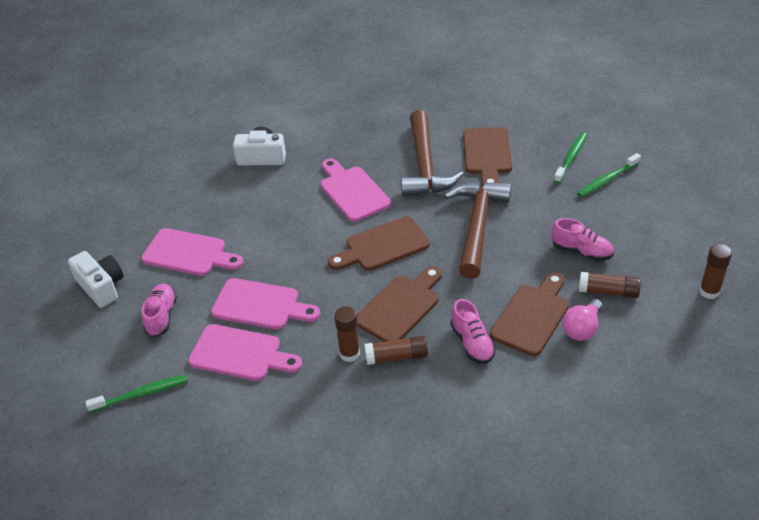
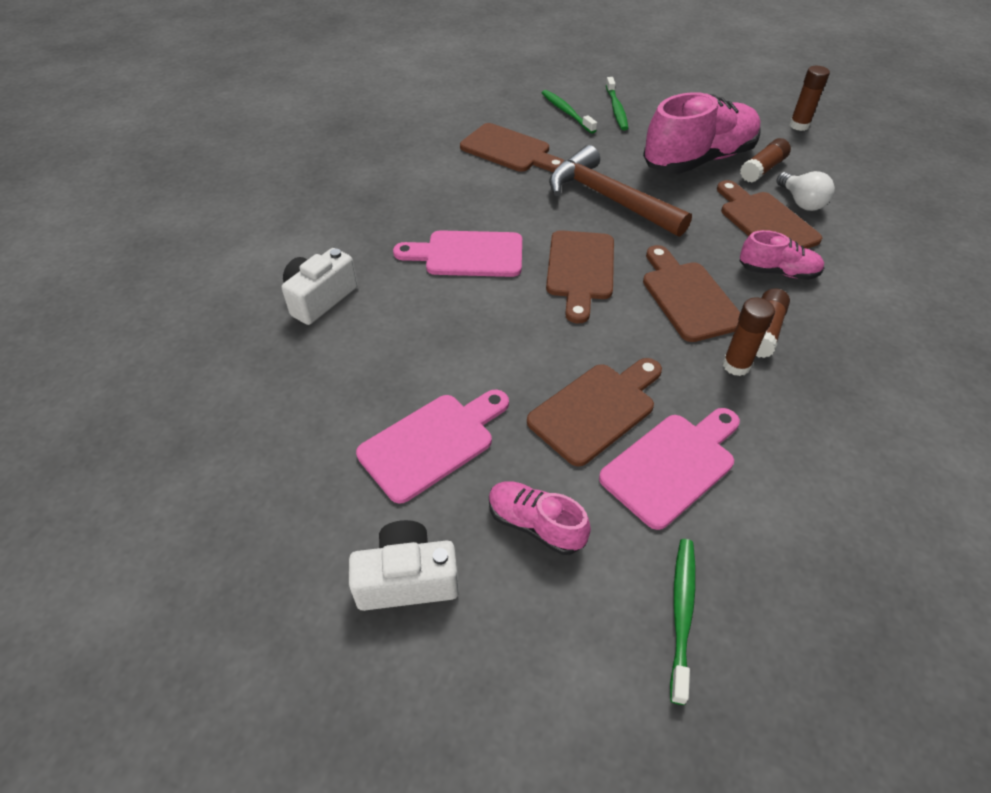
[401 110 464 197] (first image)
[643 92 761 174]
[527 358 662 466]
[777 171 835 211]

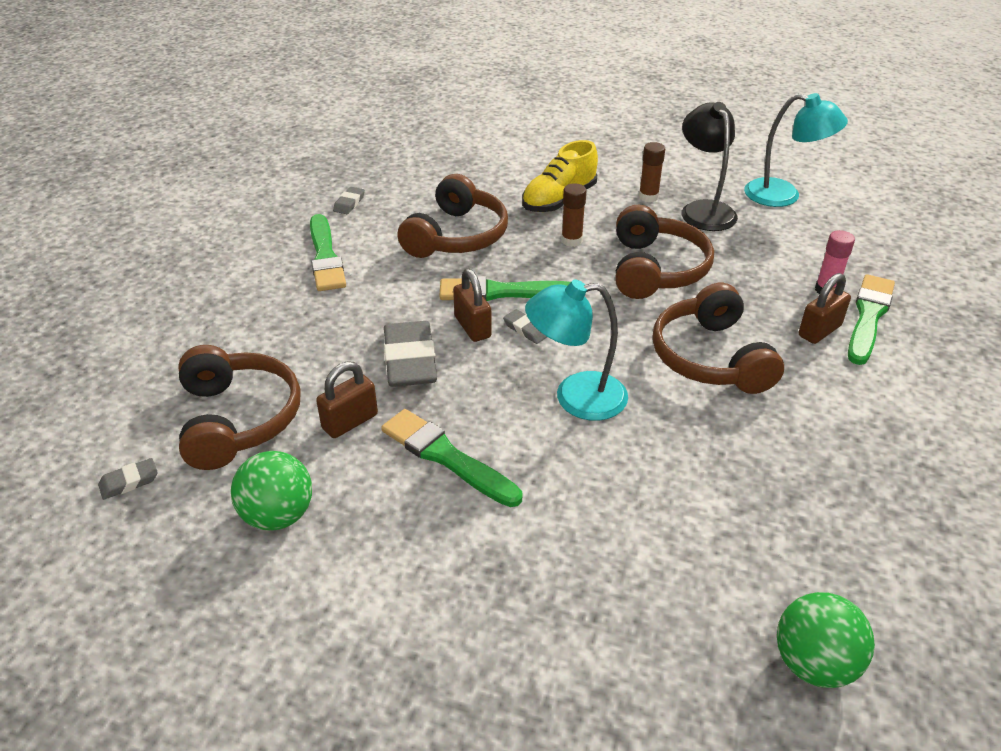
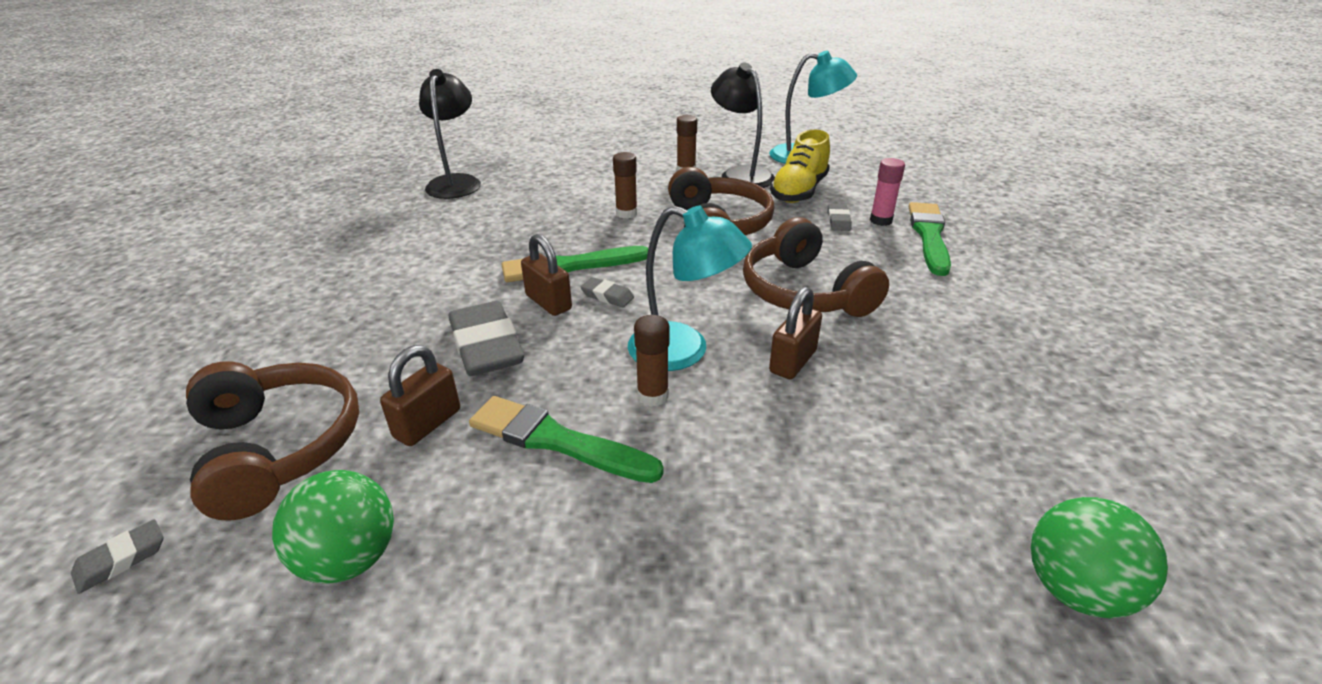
[770 130 830 203]
[397 174 508 258] (first image)
[828 204 852 231]
[310 214 346 291] (first image)
[769 287 822 379]
[628 206 752 371]
[419 69 481 199]
[634 315 669 407]

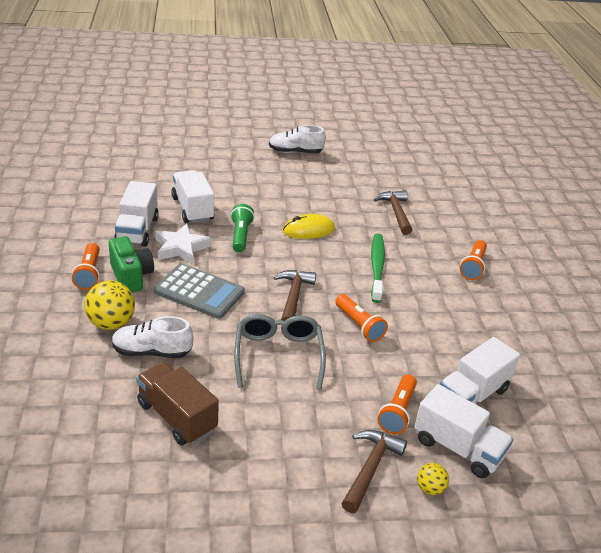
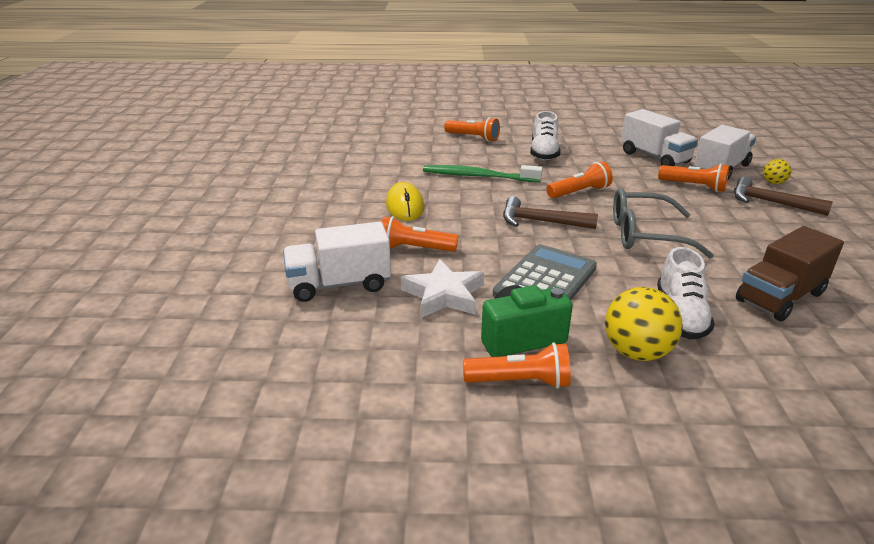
[530 111 561 161]
[114 181 159 247] (first image)
[374 191 412 235] (first image)
[382 216 458 252]

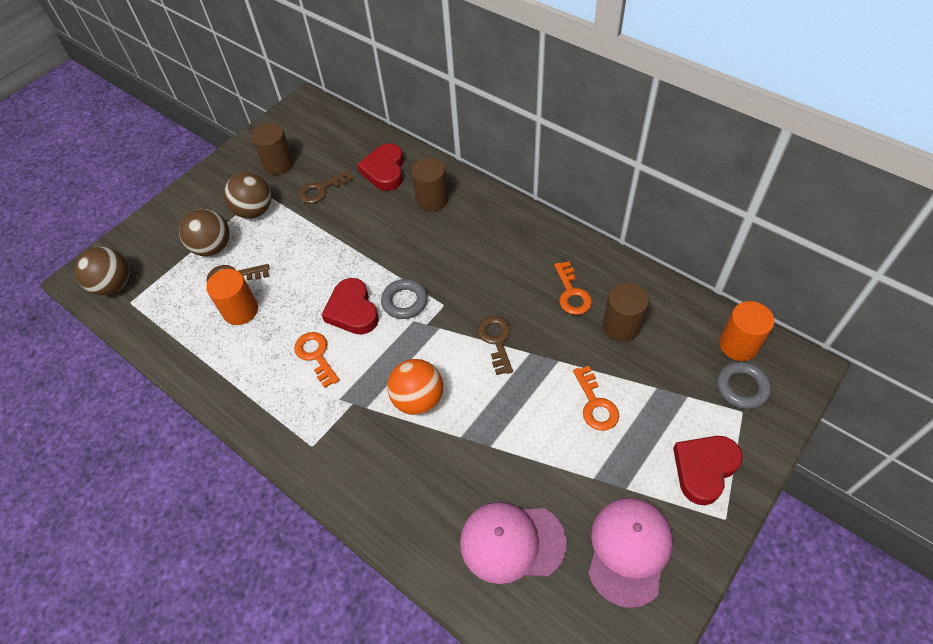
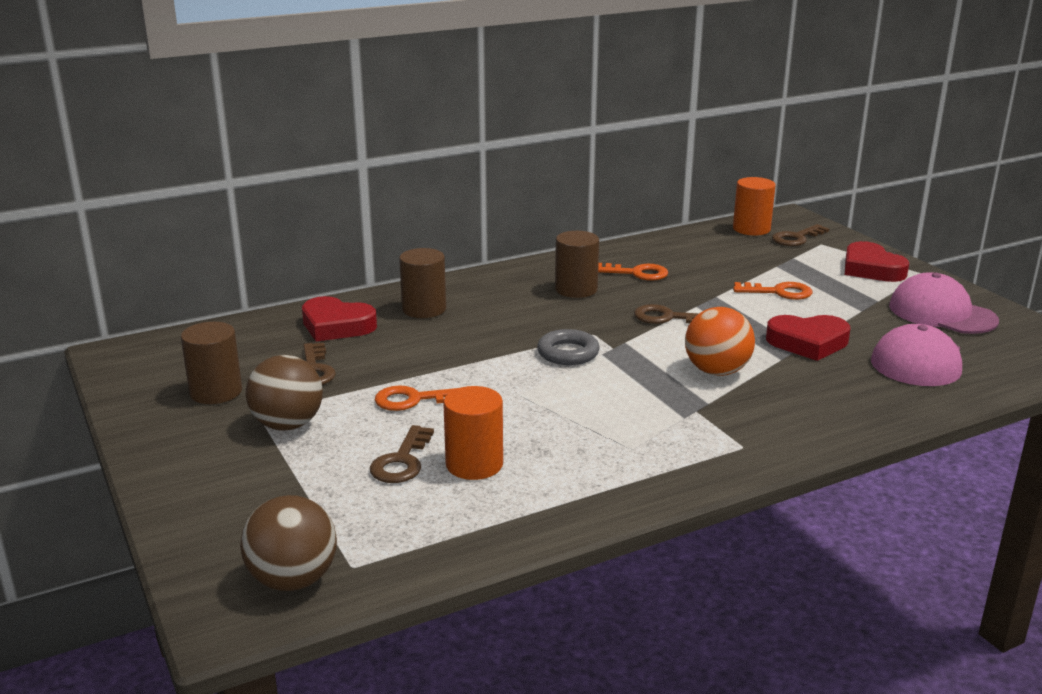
[179 209 230 256] (first image)
[766 315 850 361]
[555 231 599 298]
[375 386 458 411]
[772 224 829 246]

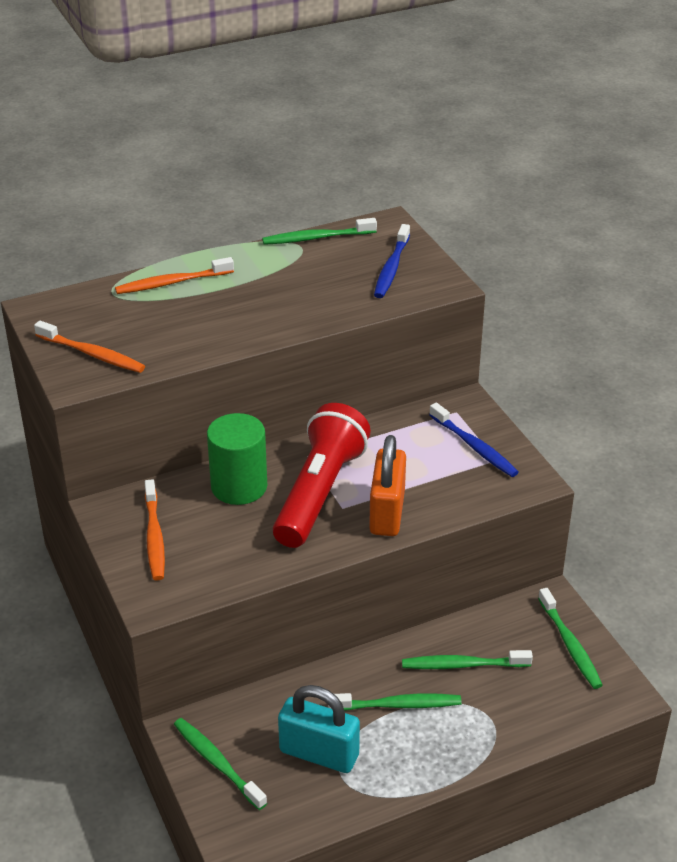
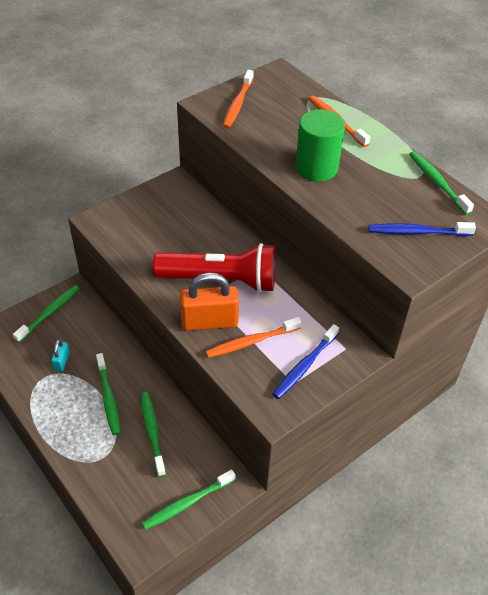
[295 109 345 182]
[205 317 302 358]
[51 340 70 372]

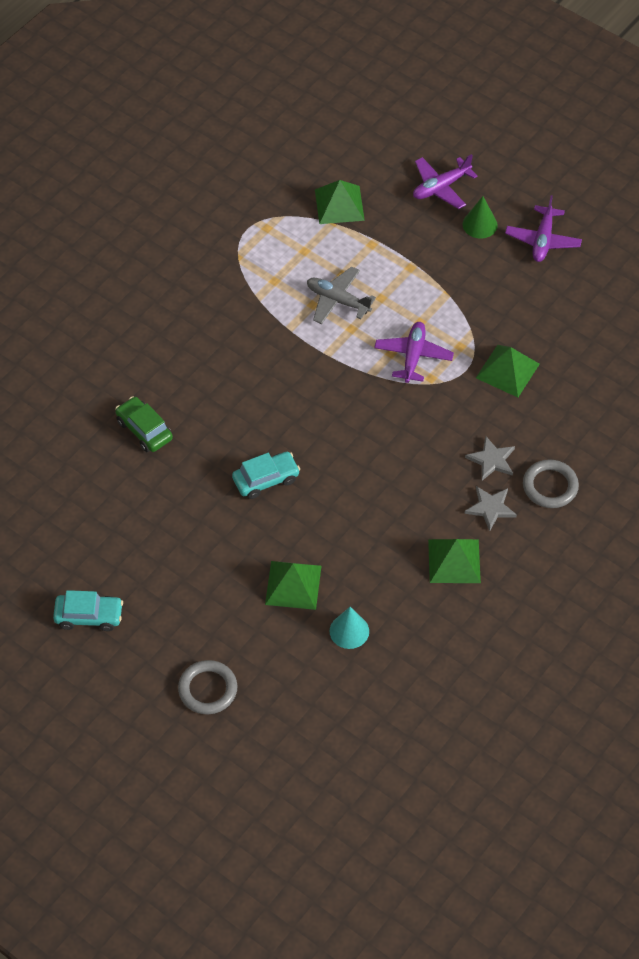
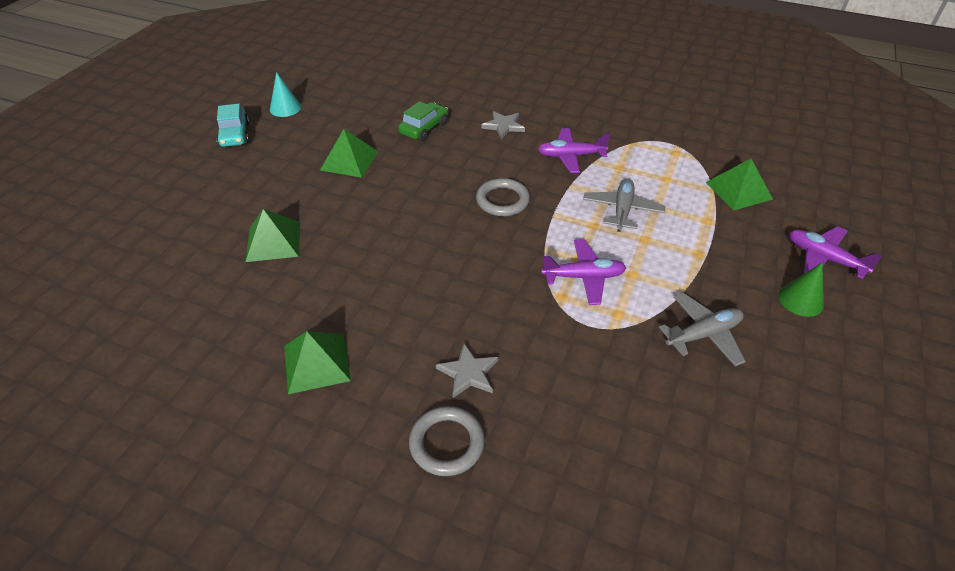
[538 128 610 173]
[320 129 378 178]
[232 452 300 499] (first image)
[481 111 525 139]
[270 72 301 117]
[476 178 530 216]
[659 293 746 366]

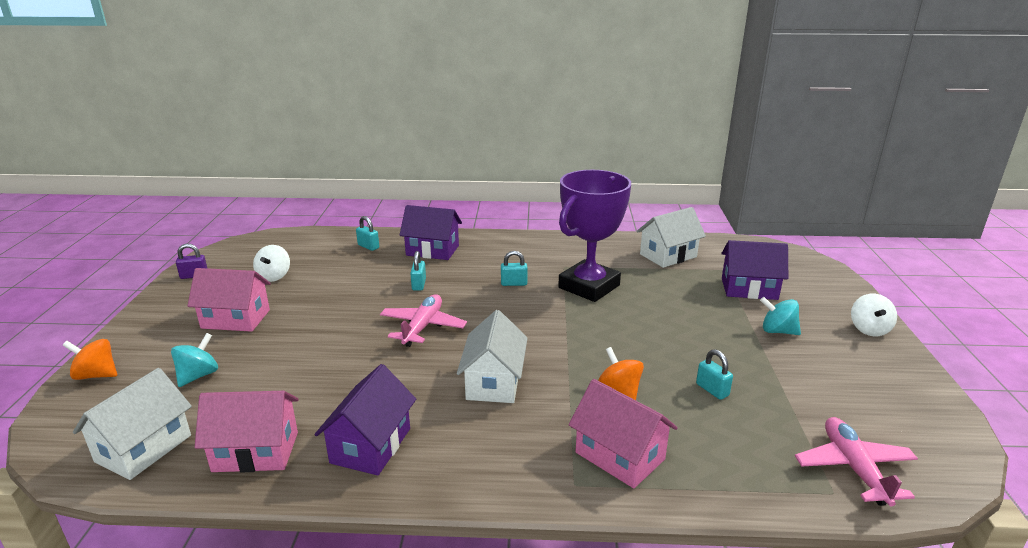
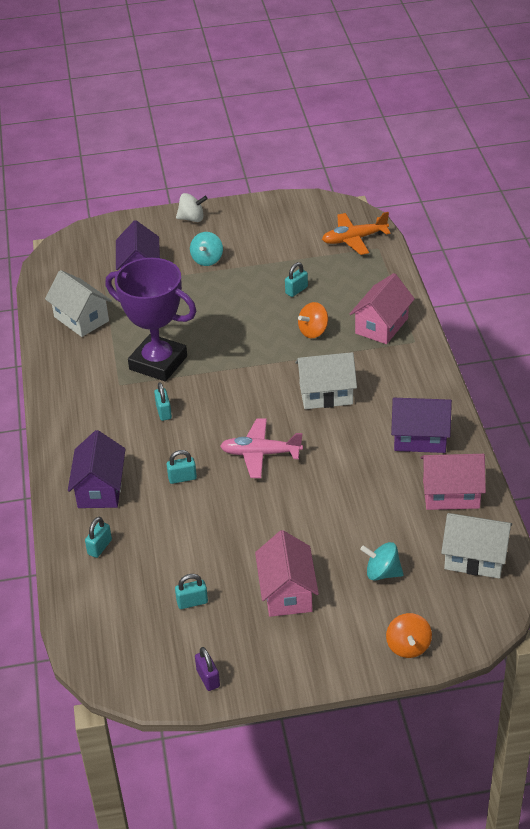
[175 574 208 609]
[420 454 486 510]
[322 212 391 255]

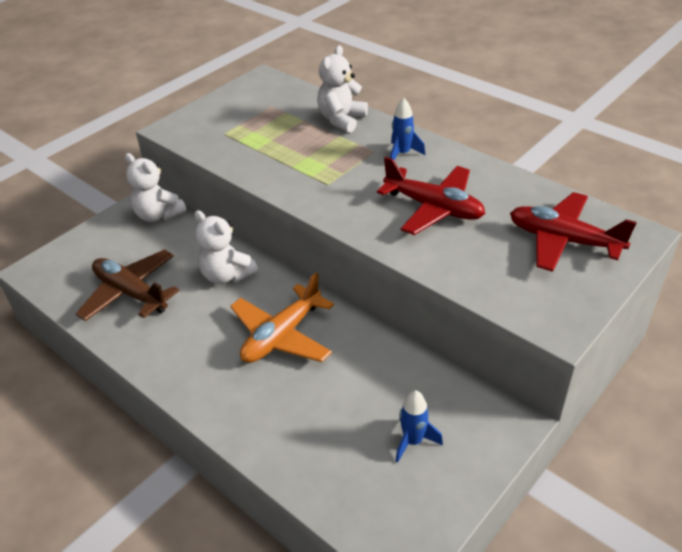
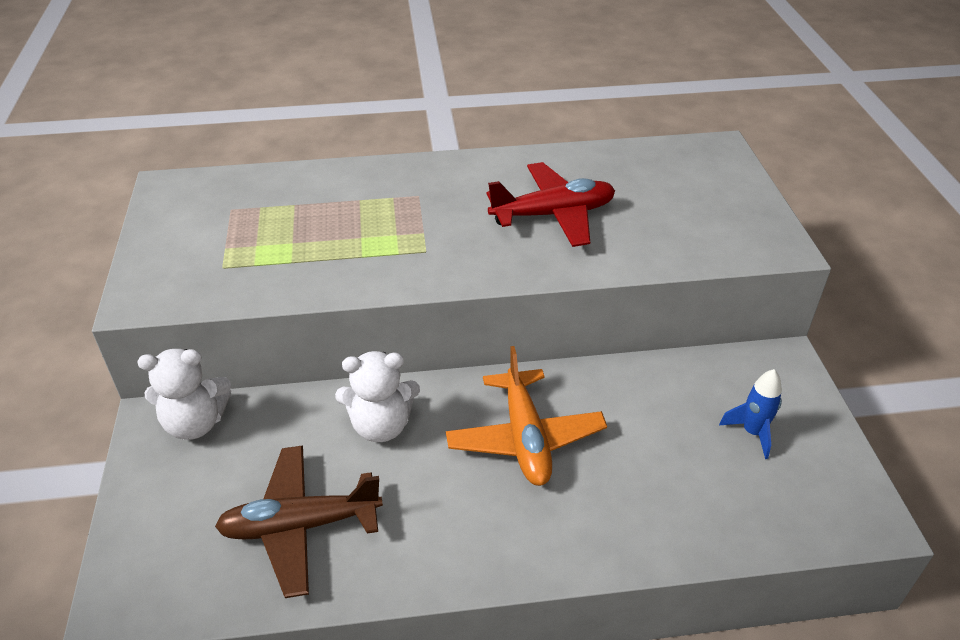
[317 45 368 133] (first image)
[390 98 425 160] (first image)
[510 192 637 272] (first image)

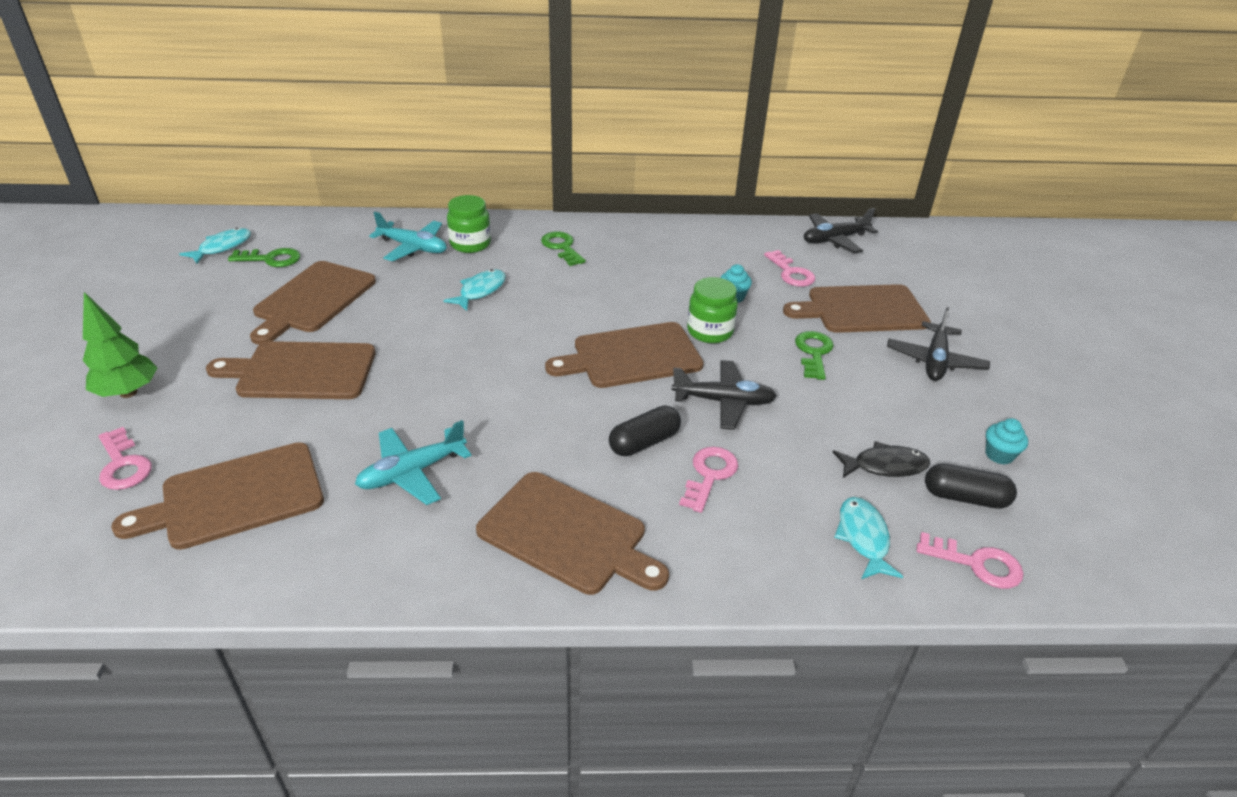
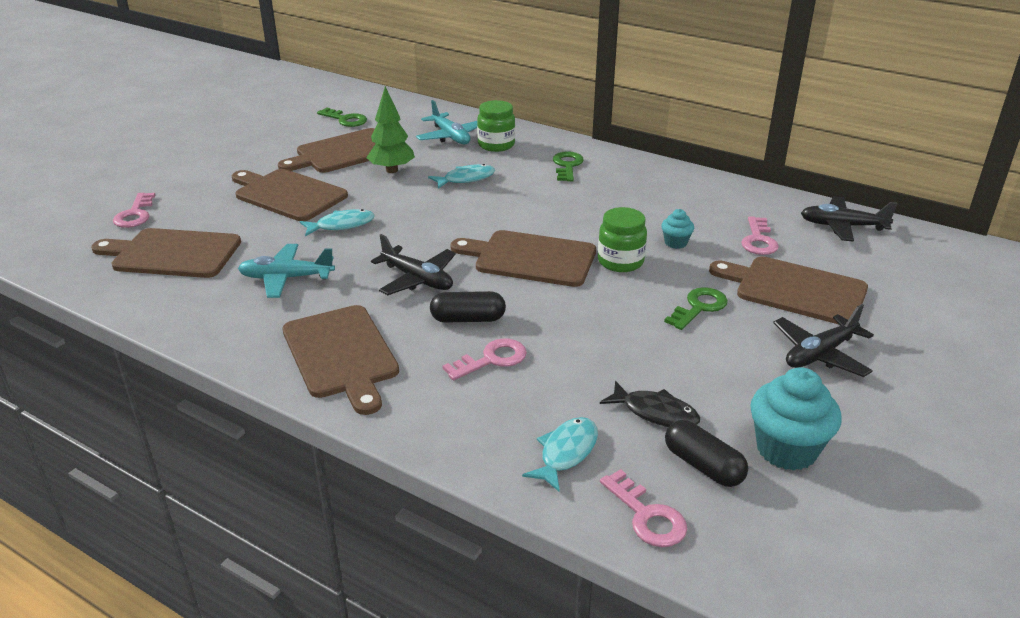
[300 209 375 236]
[366 86 415 173]
[371 234 456 295]
[750 367 842 471]

